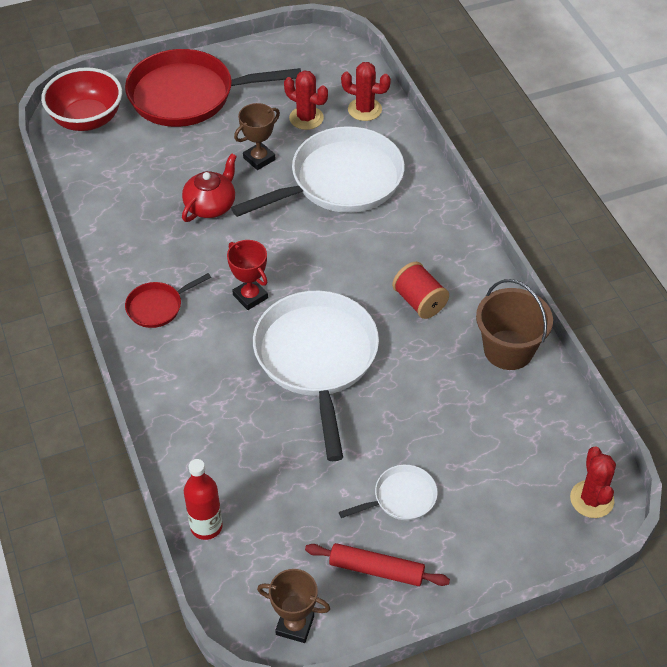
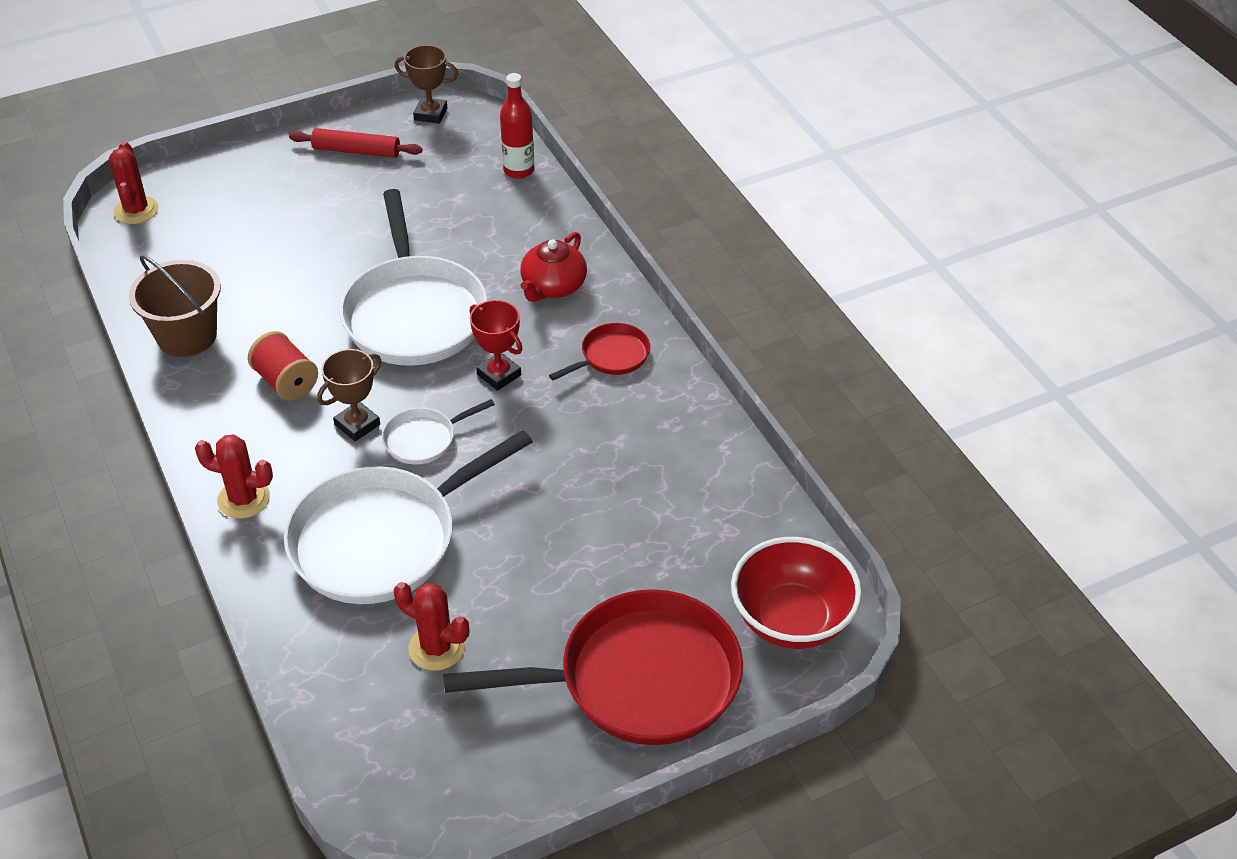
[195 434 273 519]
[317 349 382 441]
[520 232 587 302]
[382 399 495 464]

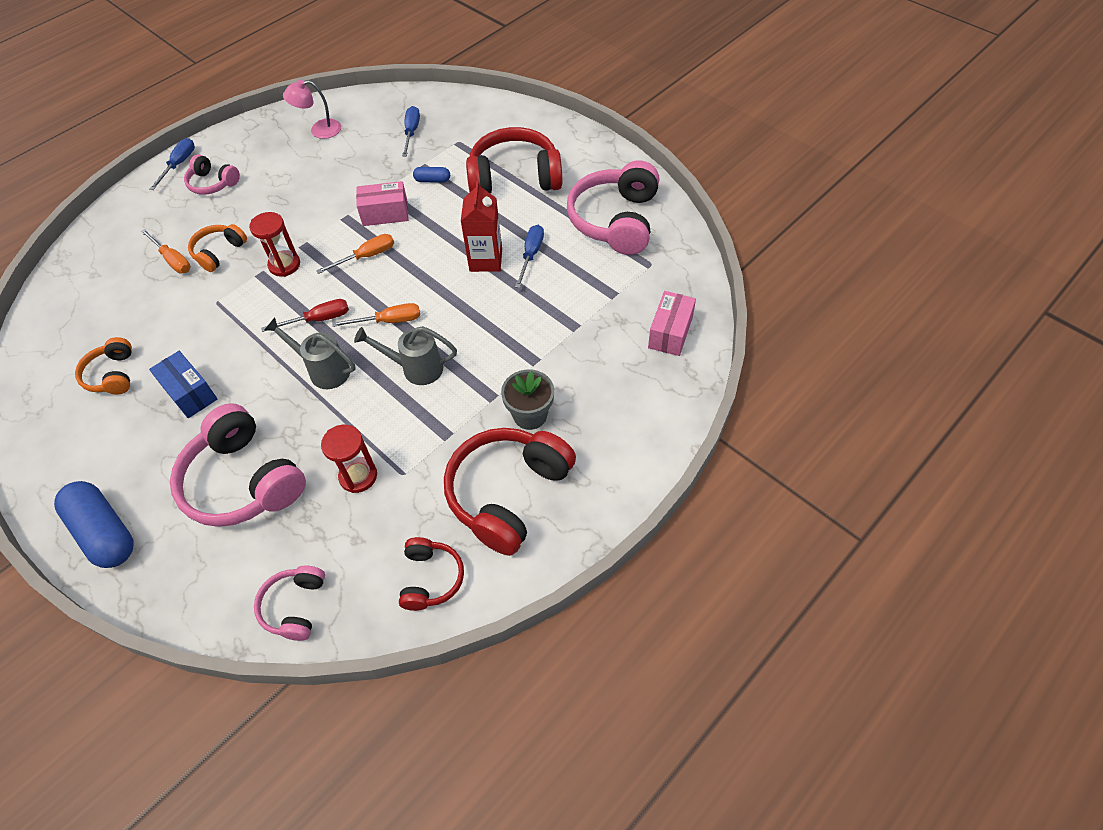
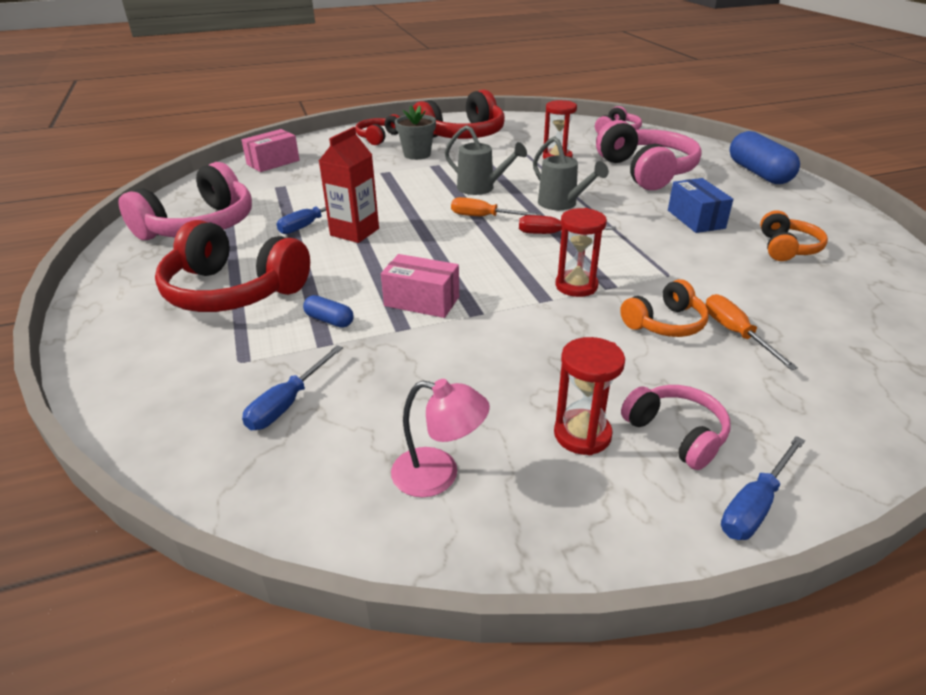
[316 234 394 274] (first image)
[355 114 400 145]
[554 337 625 455]

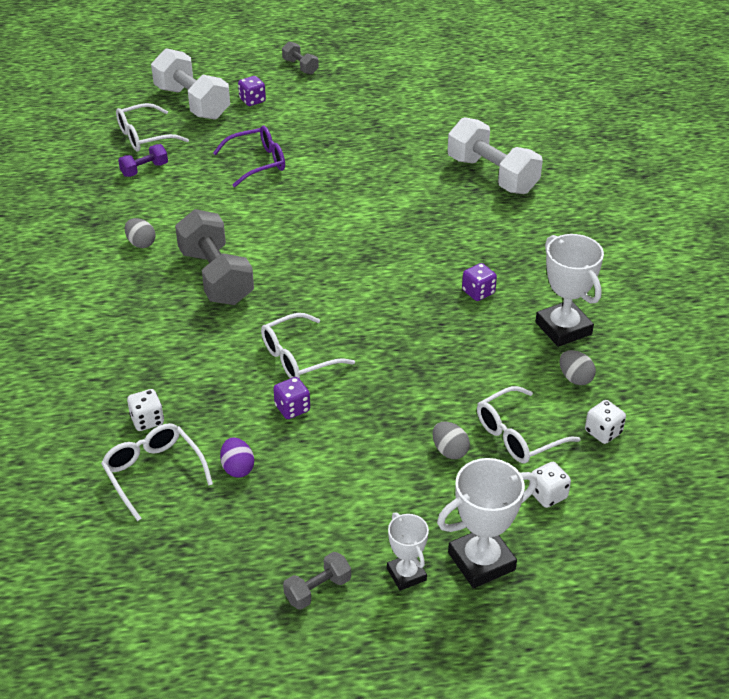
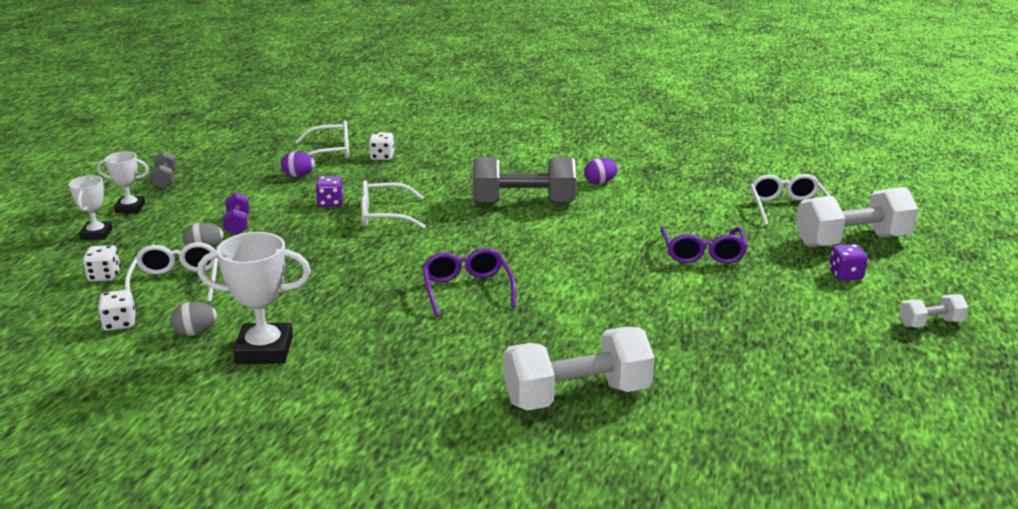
[899 294 968 327]
[223 192 250 235]
[584 158 618 184]
[462 263 497 301] (first image)
[361 180 426 229]
[69 175 112 240]
[422 248 516 317]

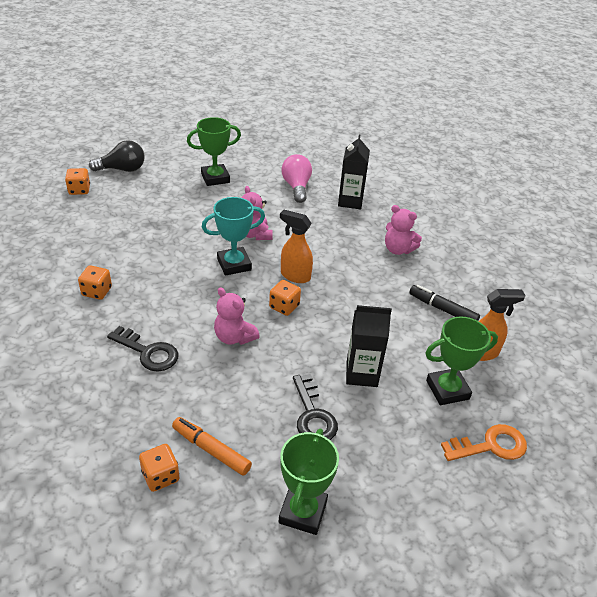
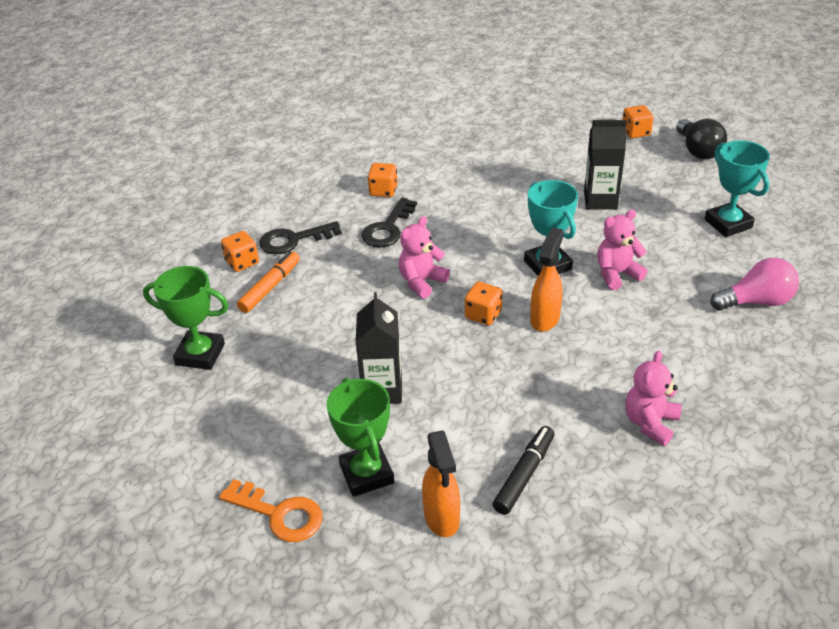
[705 140 770 237]
[584 120 627 210]
[368 163 398 197]
[259 221 342 254]
[219 479 323 542]

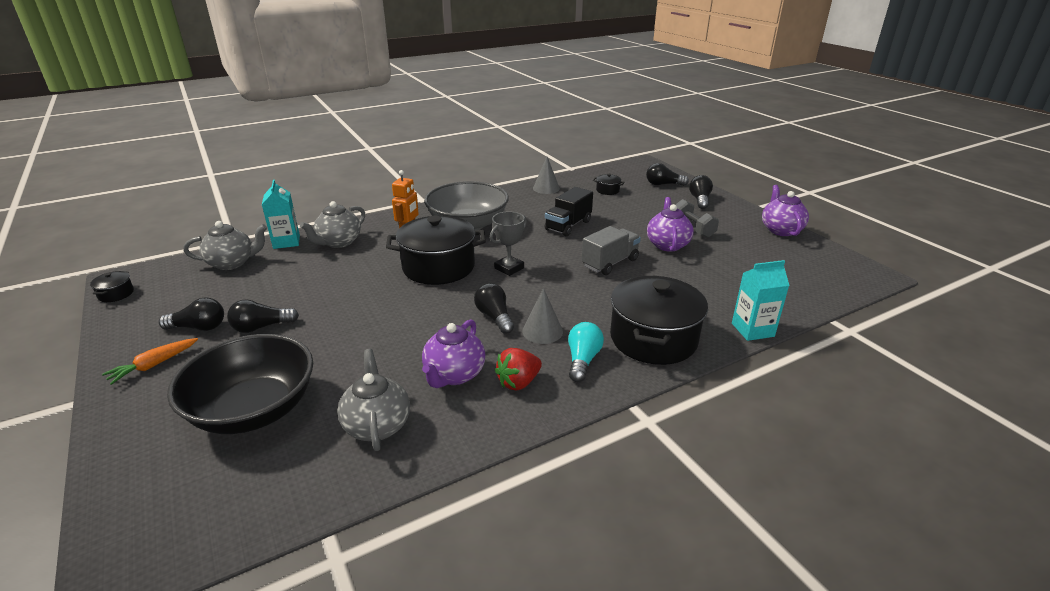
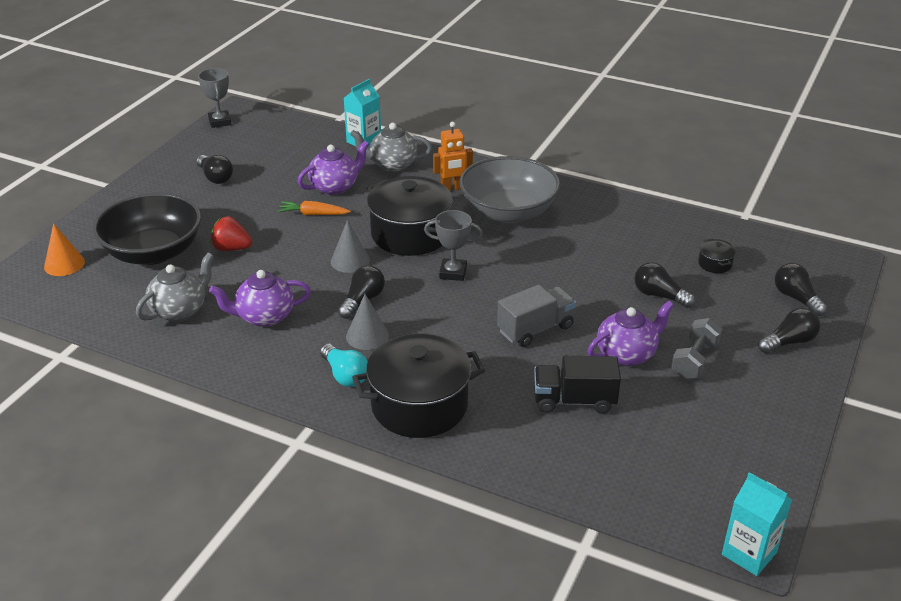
[331 220 370 273]
[298 141 369 195]
[534 356 621 414]
[183 221 267 270] (first image)
[497 285 576 347]
[722 472 792 576]
[198 68 231 128]
[634 262 695 308]
[320 344 368 387]
[277 201 351 215]
[210 216 252 251]
[44 223 85 276]

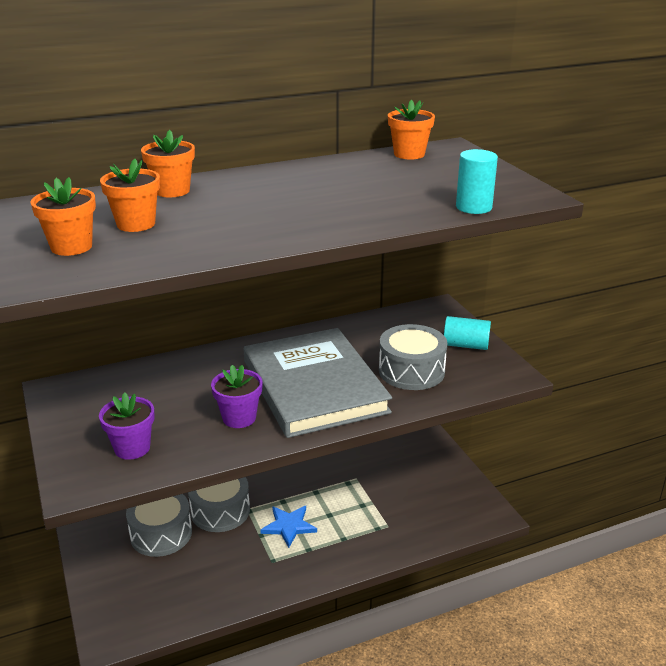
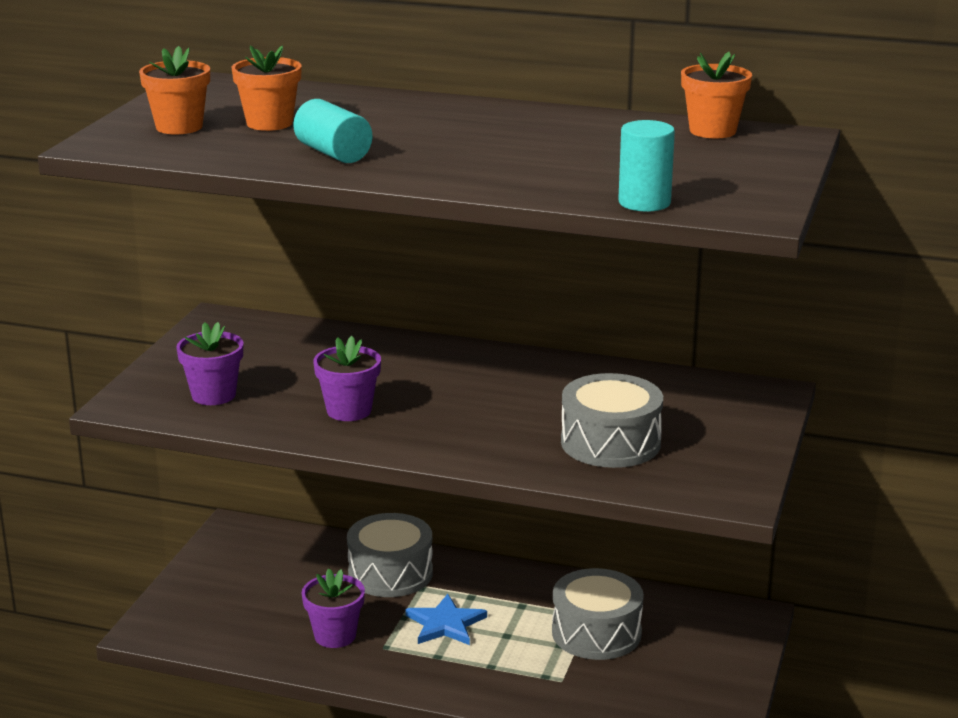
[141 130 195 197] (first image)
[293 99 372 163]
[244 328 392 438] (first image)
[552 568 644 660]
[302 568 365 648]

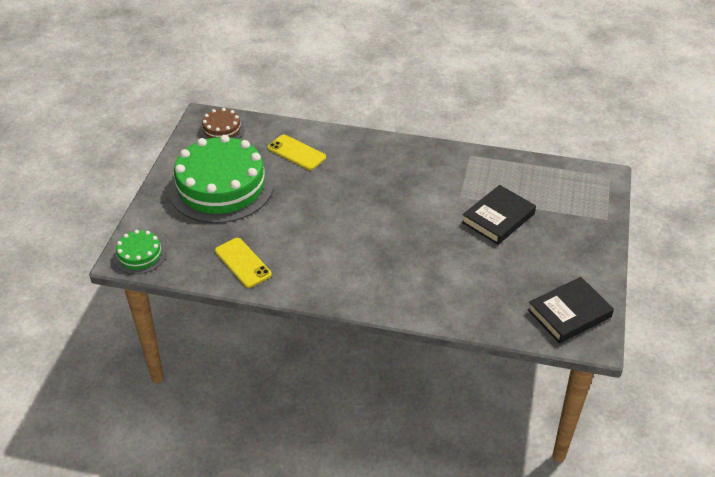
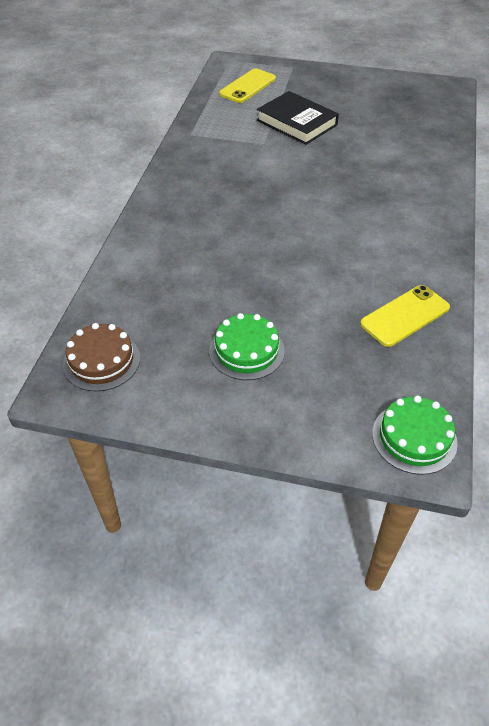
[209 313 285 380]
[219 68 276 103]
[528 277 614 344] (first image)

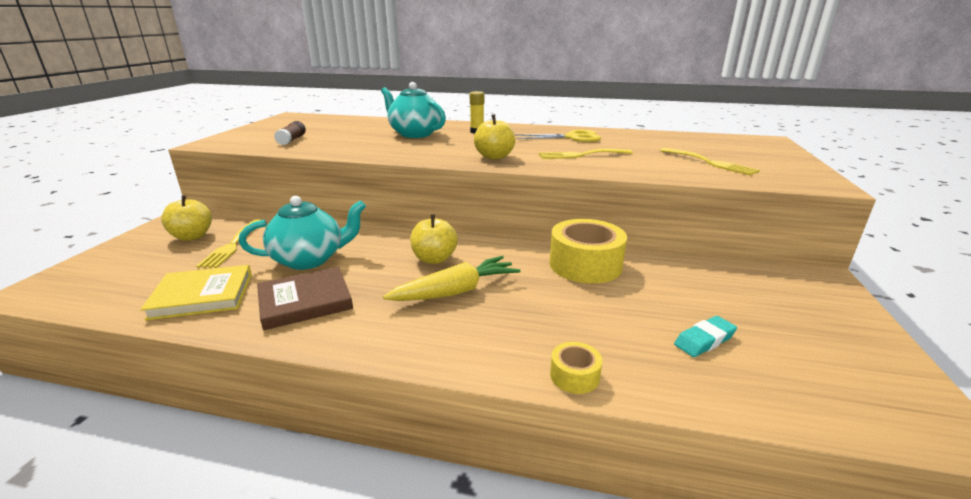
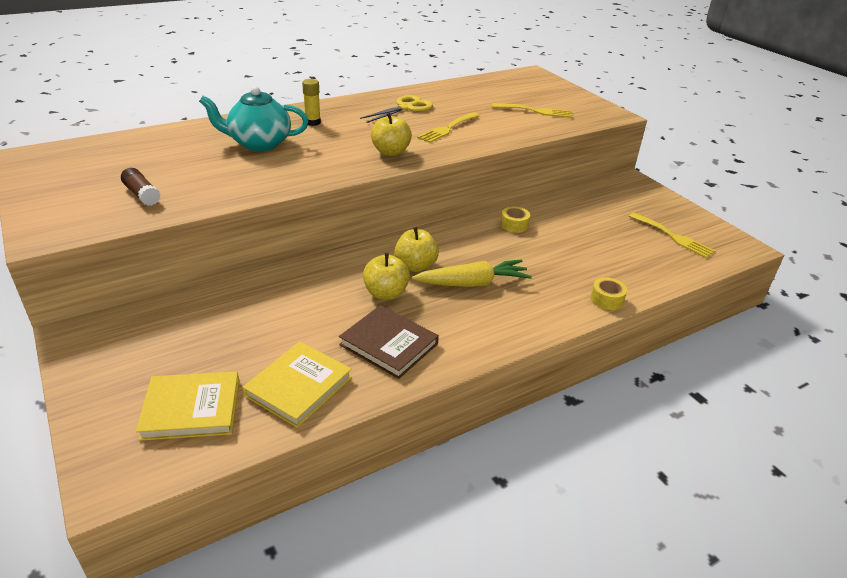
[363 253 410 300]
[239 196 366 270] (first image)
[629 213 715 258]
[500 206 530 233]
[412 259 532 287]
[339 305 439 379]
[674 316 737 357] (first image)
[136 372 239 441]

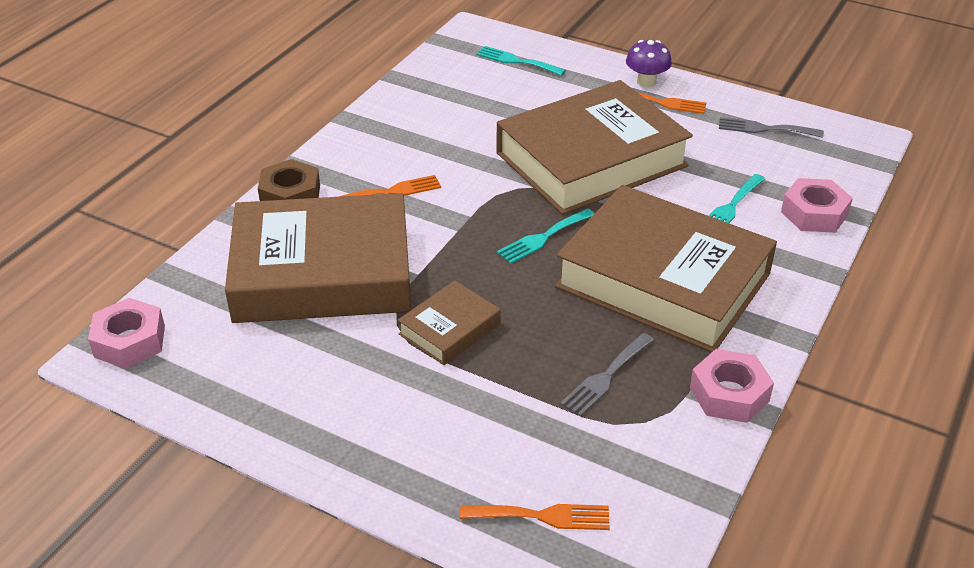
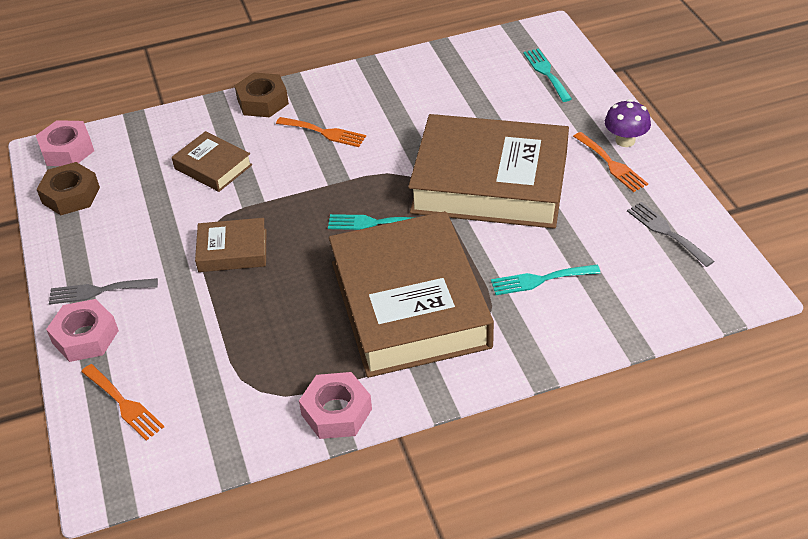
[46 299 119 362]
[172 131 252 192]
[49 278 158 305]
[37 162 100 215]

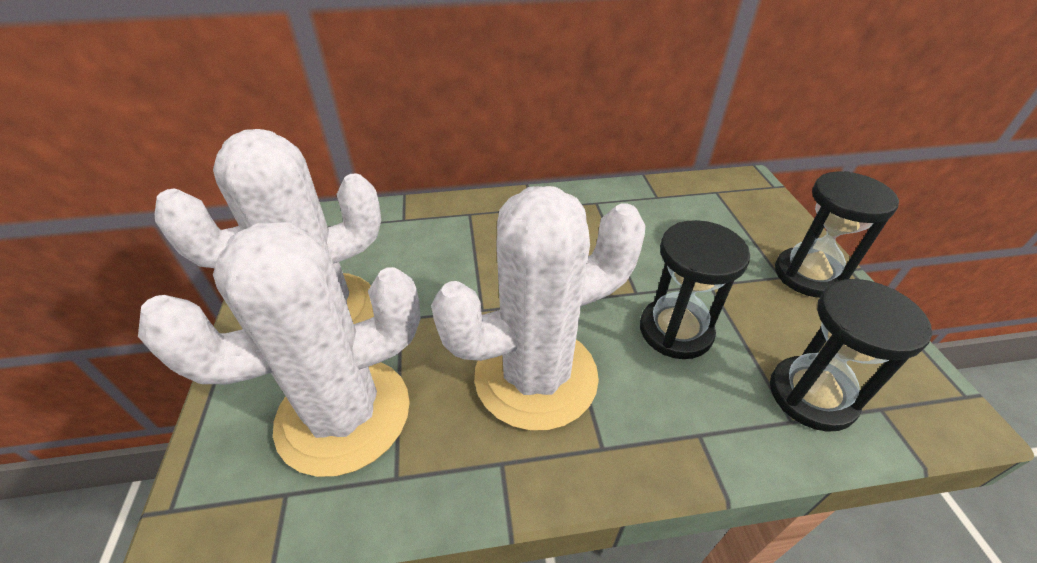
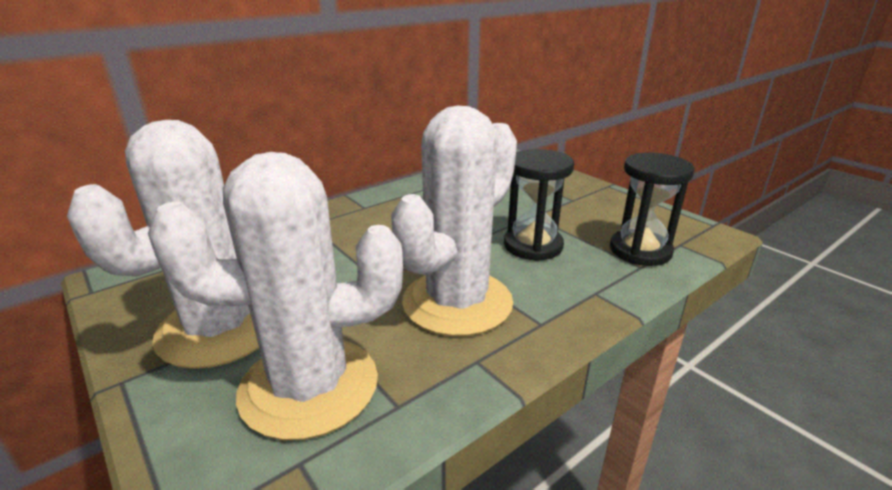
[775 171 899 298] (first image)
[148 152 403 441]

